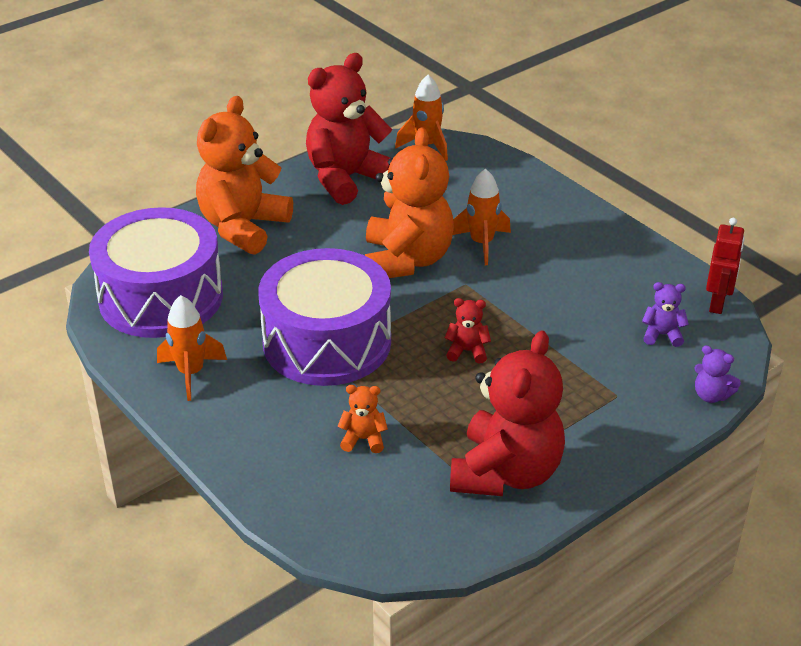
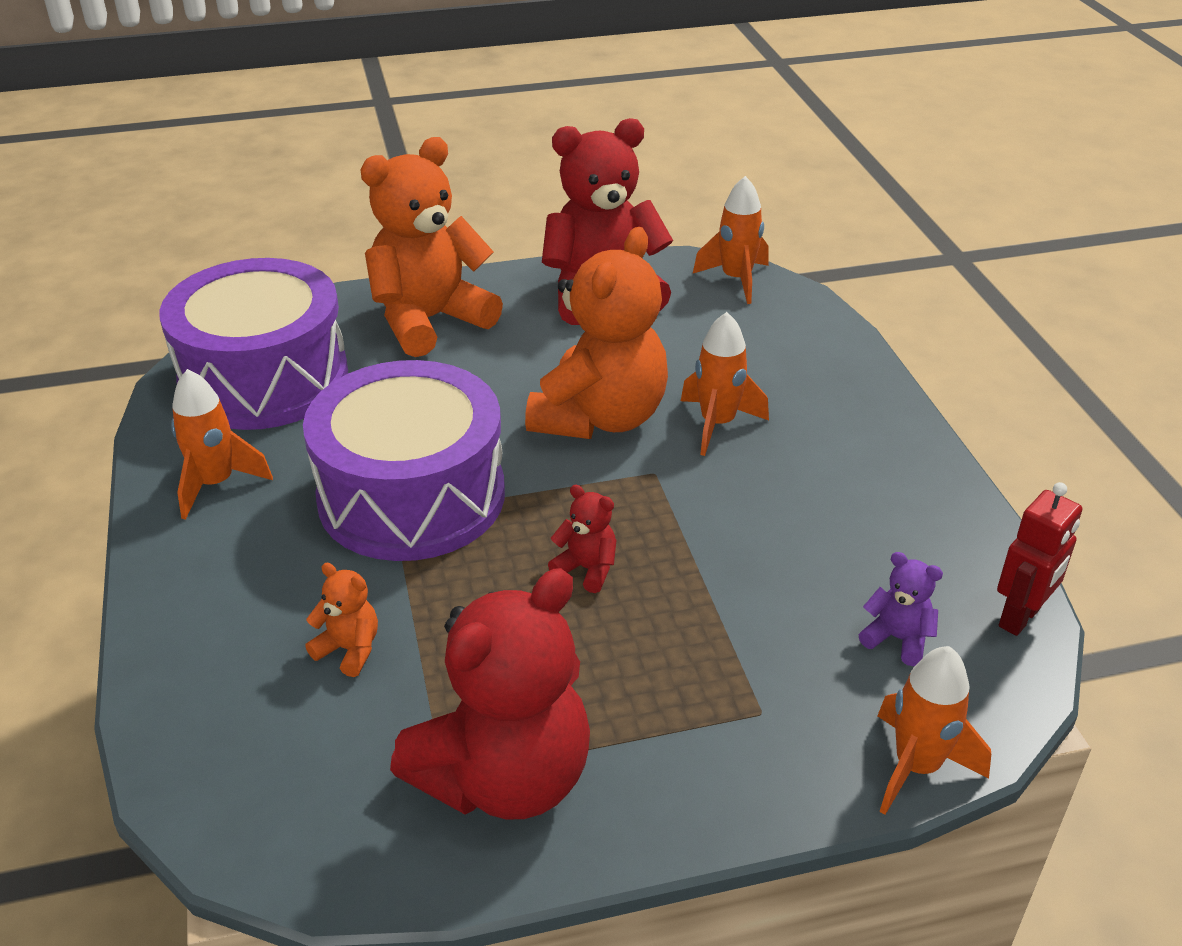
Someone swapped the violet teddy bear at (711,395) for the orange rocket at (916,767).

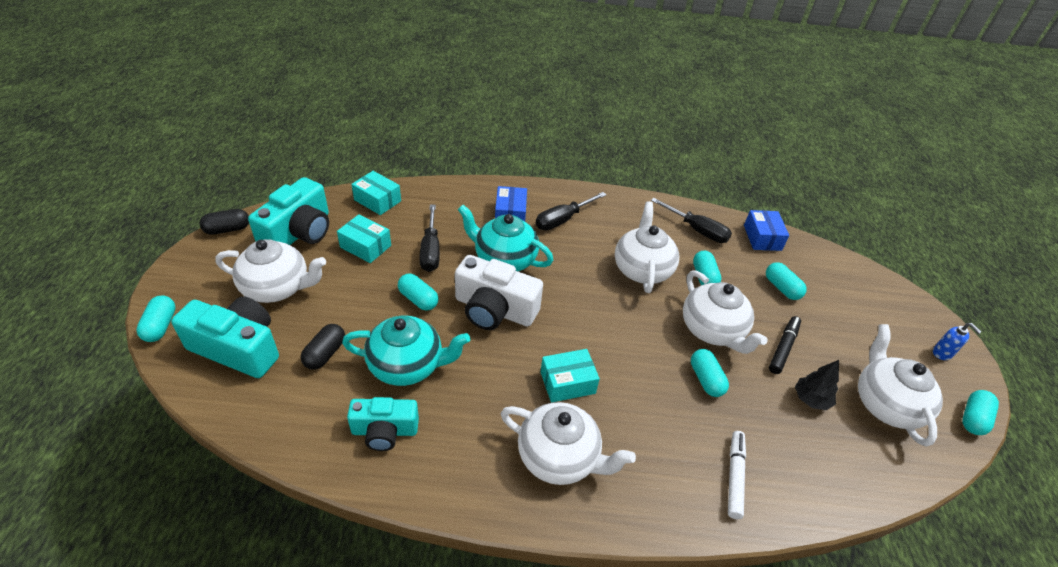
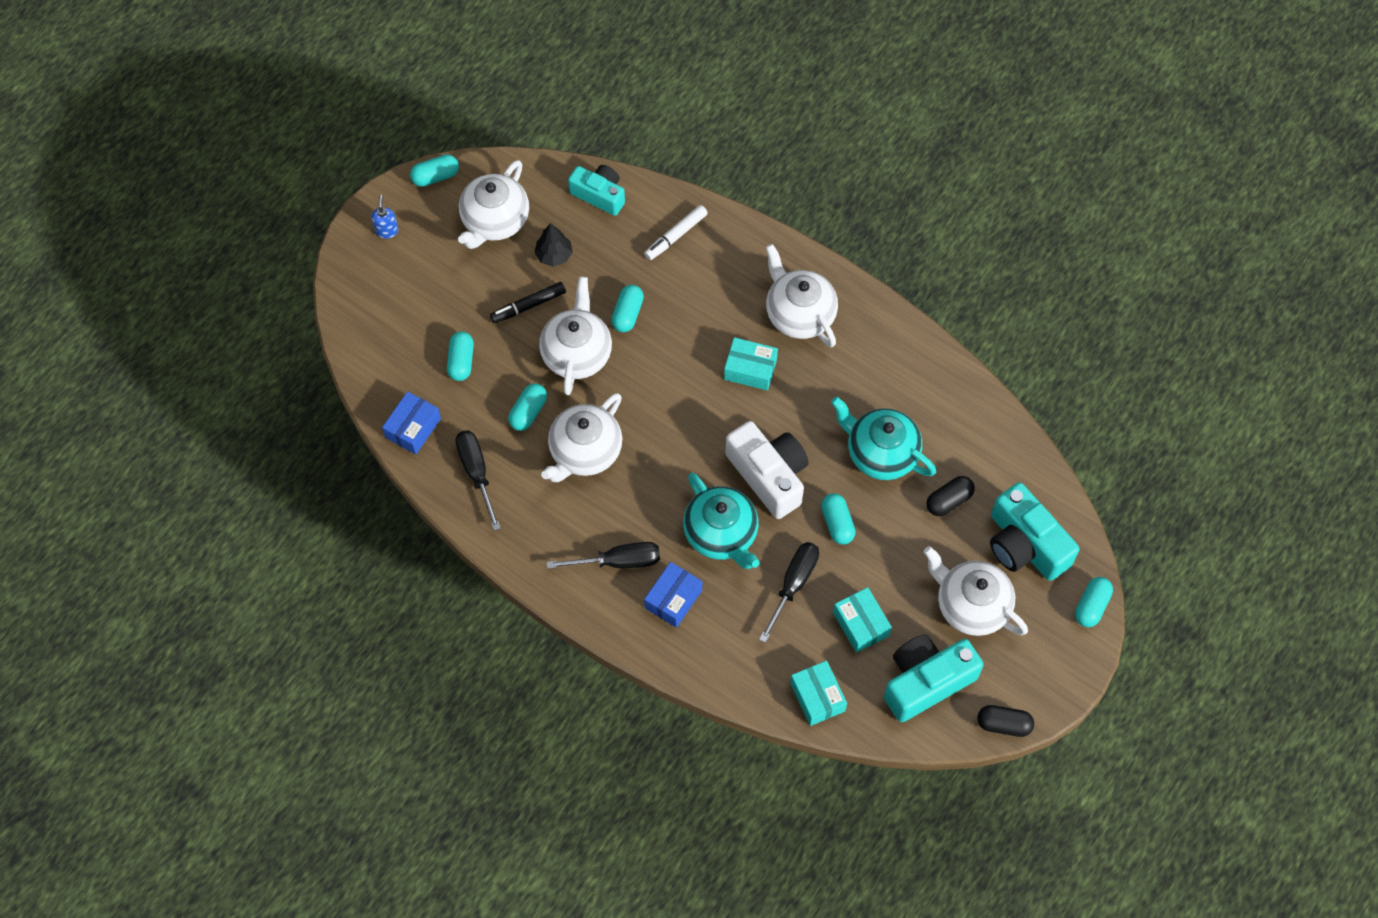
Someone carried the aqua photo camera from (384,431) to (599,195).

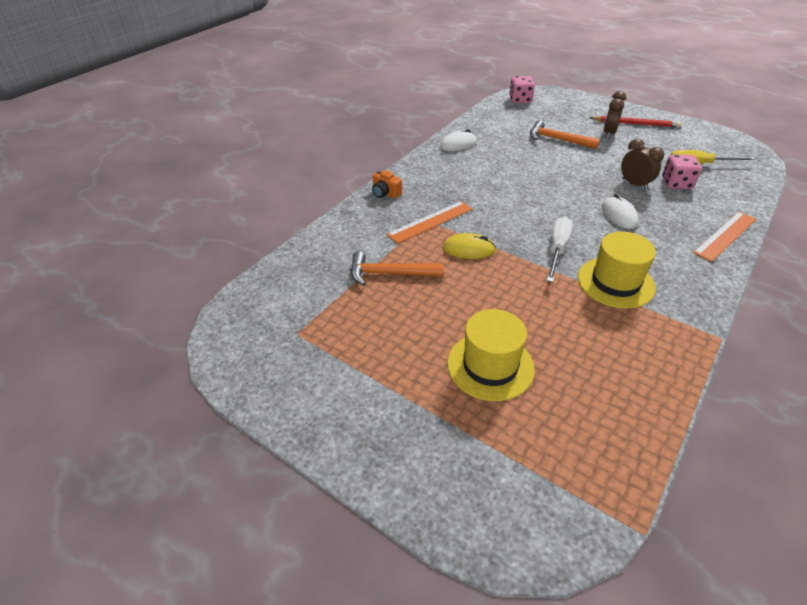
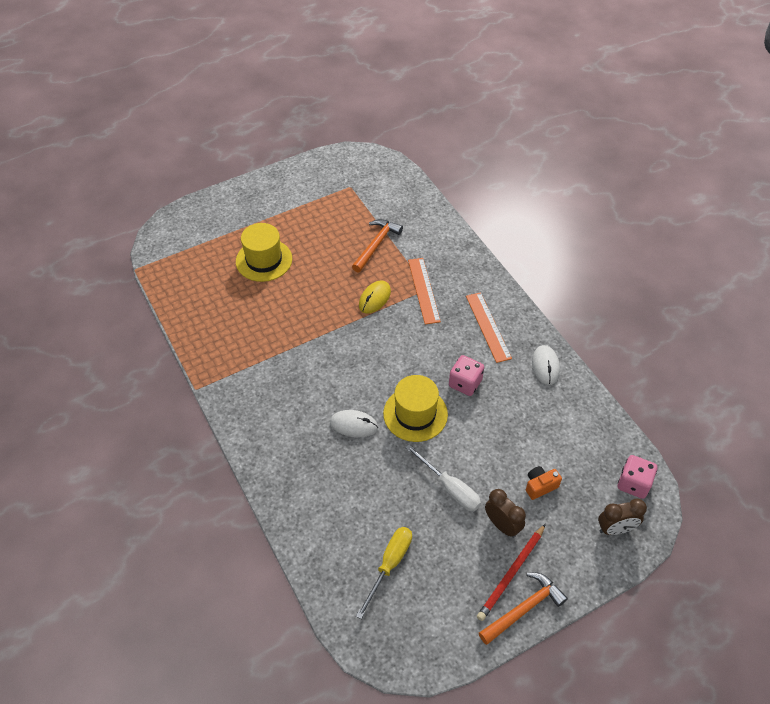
Someone carried the orange photo camera from (385,193) to (540,486).
Someone carried the orange claw hammer from (557,139) to (524,609).
Someone carried the snow-white hand screwdriver from (557,249) to (450,488).
Someone carried the yellow tall hat from (615,282) to (415,414).
Someone carried the brown alarm clock from (634,184) to (615,529).
Someone carried the rosy dice from (676,183) to (465,383).
Someone carried the orange straightedge from (725,235) to (488,327).

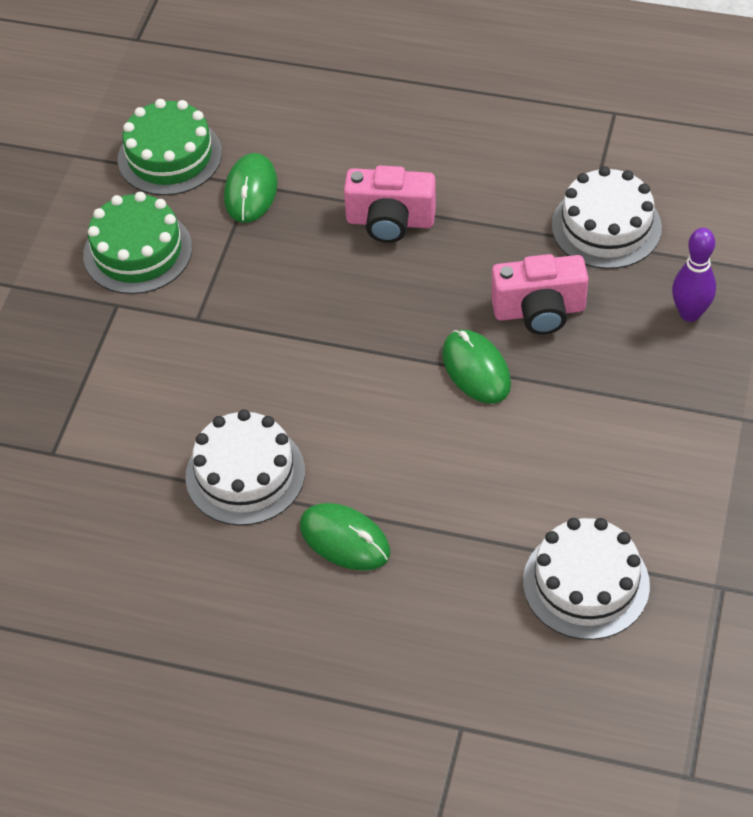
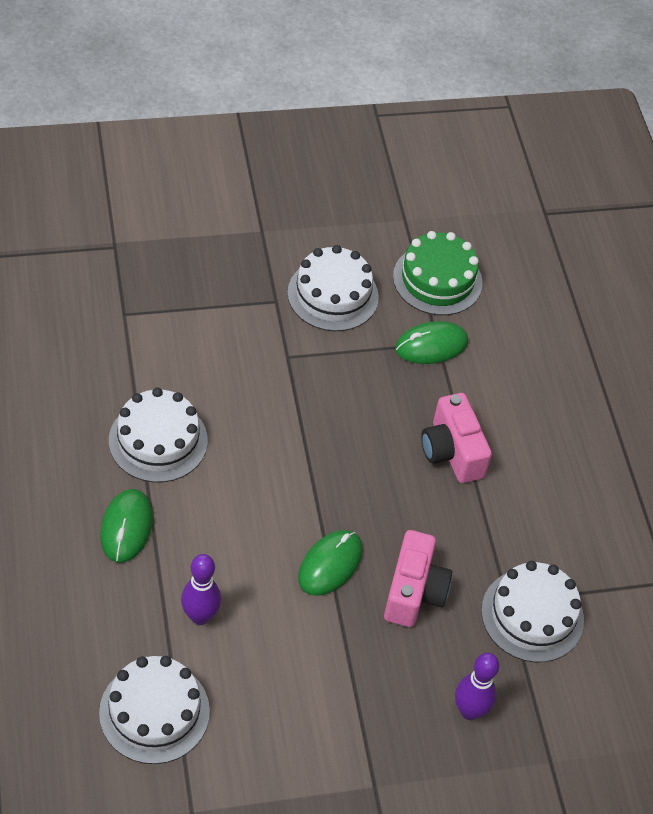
Someone put down the violet bowling pin at (200,616).
Someone repainted the green cake at (137,251), which became the snow-white cake at (333,295).
Someone rotated the rosy photo camera at (539,311) by 135 degrees counterclockwise.

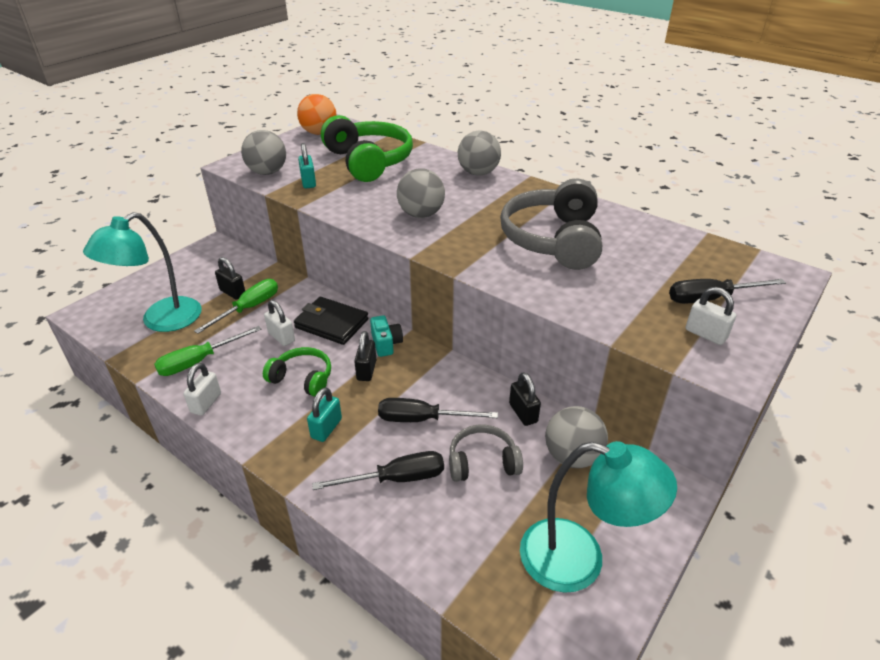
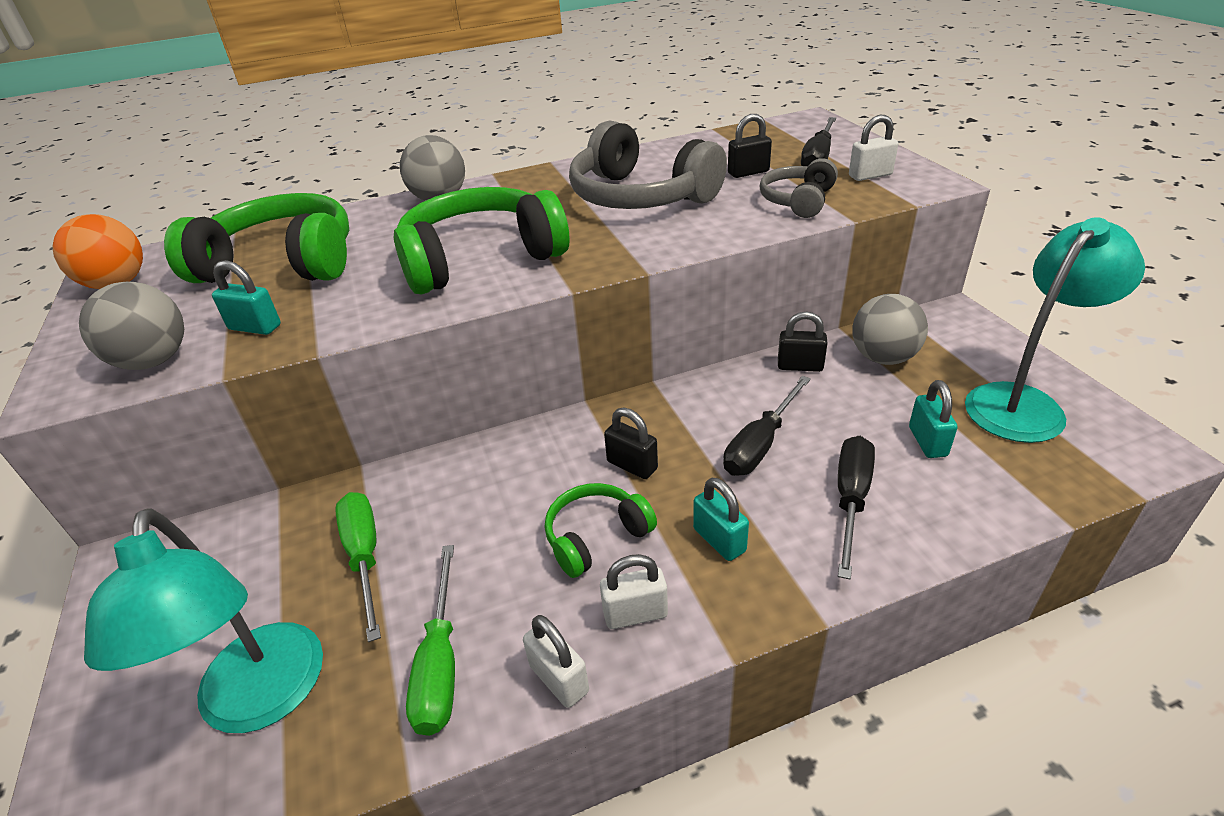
Someone took away the ebony billfold at (331,323).
Someone took away the aqua photo camera at (386,344).
Someone put down the aqua lock at (927,442).
Someone carried the ebony lock from (233,292) to (748,172).
Someone carried the snow-white lock from (281,337) to (635,613).
Someone carried the gray headphones from (482,462) to (798,201).
Someone swapped the gray play ball at (421,214) for the green headphones at (480,259).

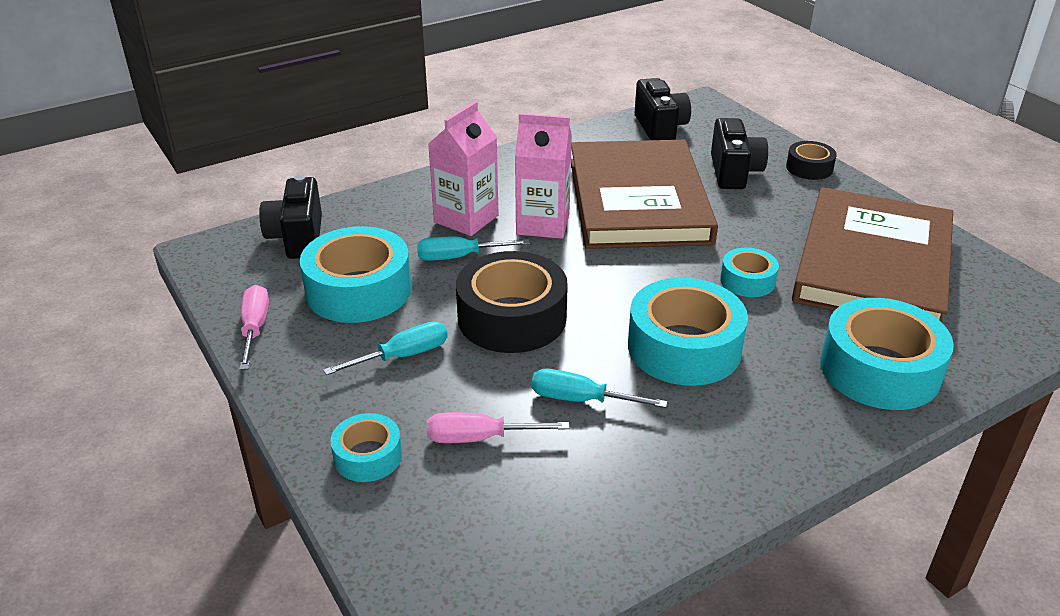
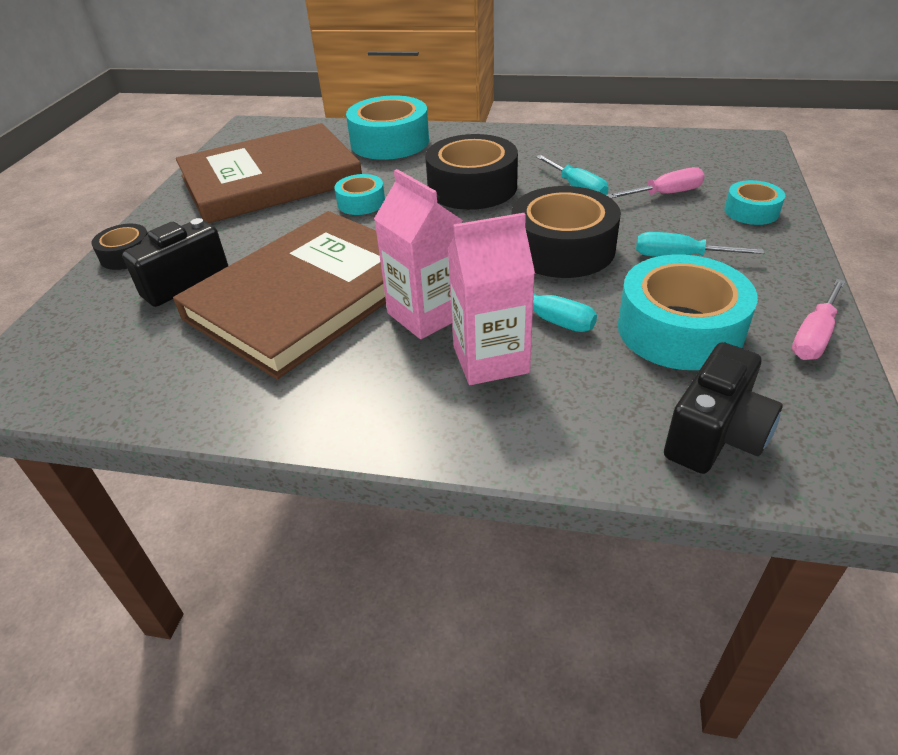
Someone took away the ebony photo camera at (660,128).
Someone repainted the aqua roll of tape at (684,347), which became the ebony roll of tape at (472,187).
Someone rotated the rosy hand screwdriver at (480,438) by 60 degrees counterclockwise.

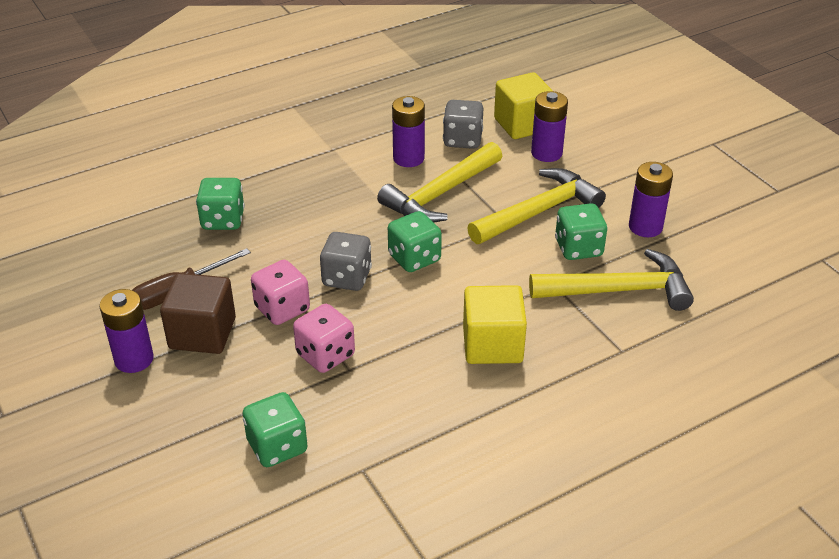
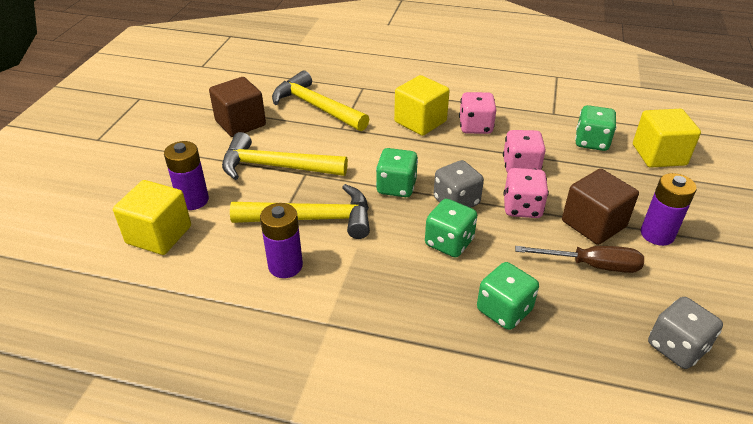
Someone put down the rosy dice at (475,127).
Someone put down the yellow solid cube at (659,155).
Someone carried the gray dice from (462,140) to (676,347).
Someone carried the green dice from (578,248) to (449,243).
Someone swapped the violet power cell at (645,227) for the brown solid cube at (240,123).

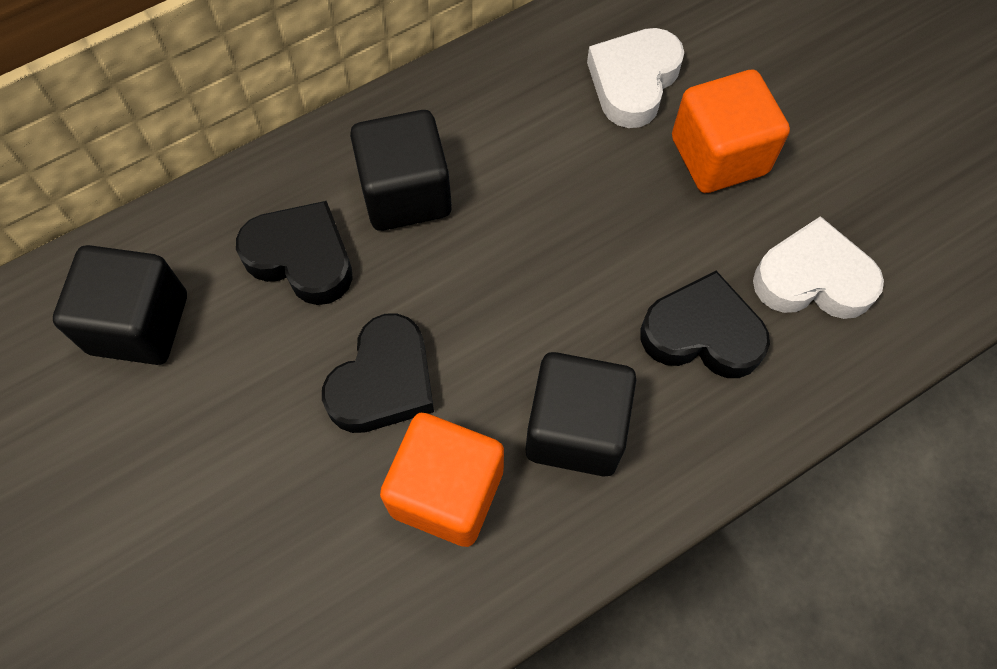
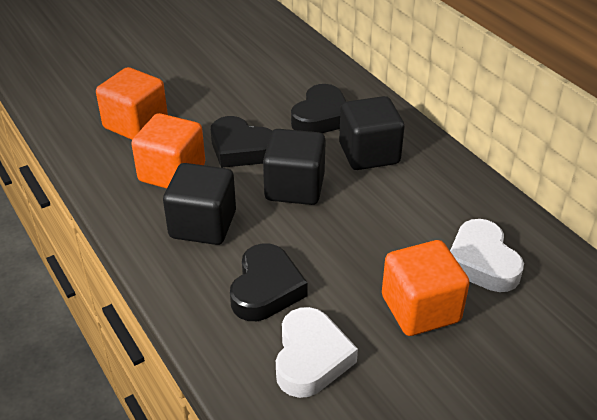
Someone put down the orange solid cube at (136,124).
Someone carried the ebony solid cube from (139,324) to (294,187).
Someone rotated the snow-white heart at (633,82) by 135 degrees counterclockwise.

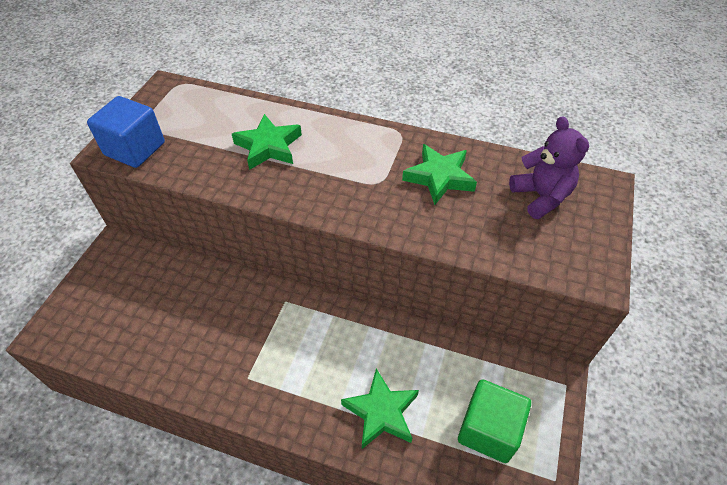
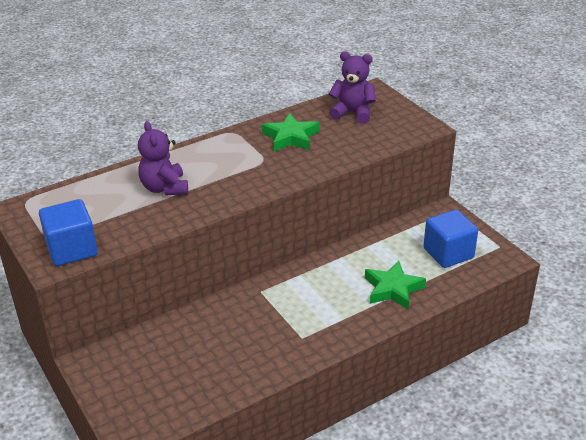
Someone swapped the green star at (269,146) for the violet teddy bear at (164,188).
Someone repainted the green solid cube at (488,430), which became the blue solid cube at (448,253).

